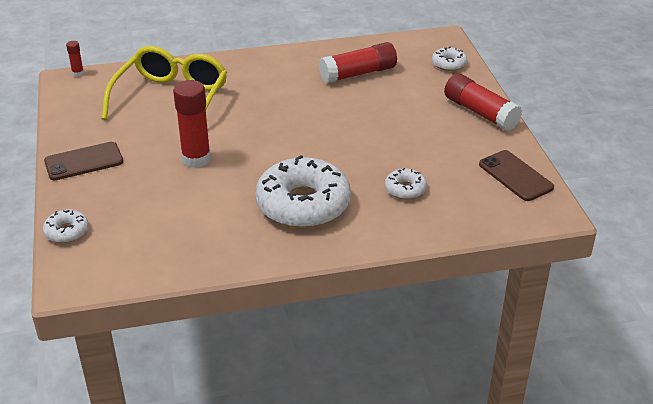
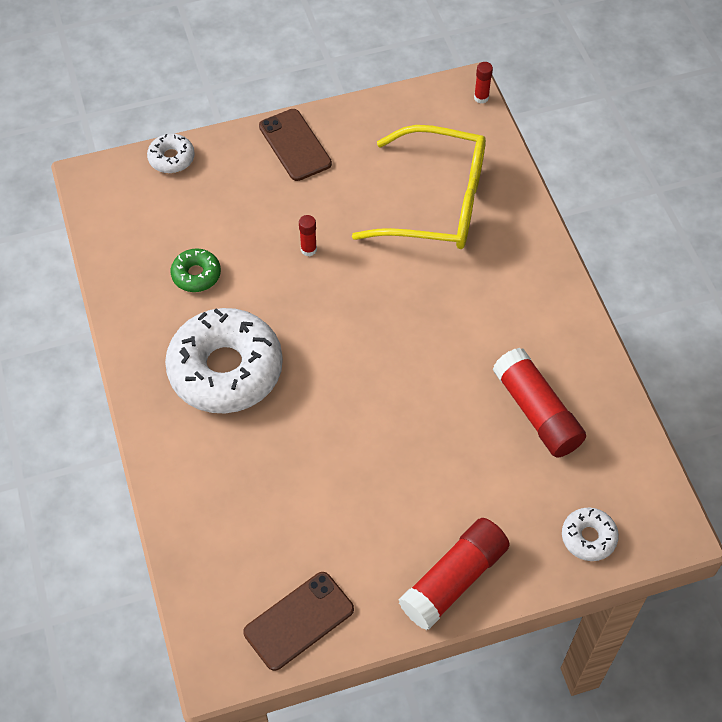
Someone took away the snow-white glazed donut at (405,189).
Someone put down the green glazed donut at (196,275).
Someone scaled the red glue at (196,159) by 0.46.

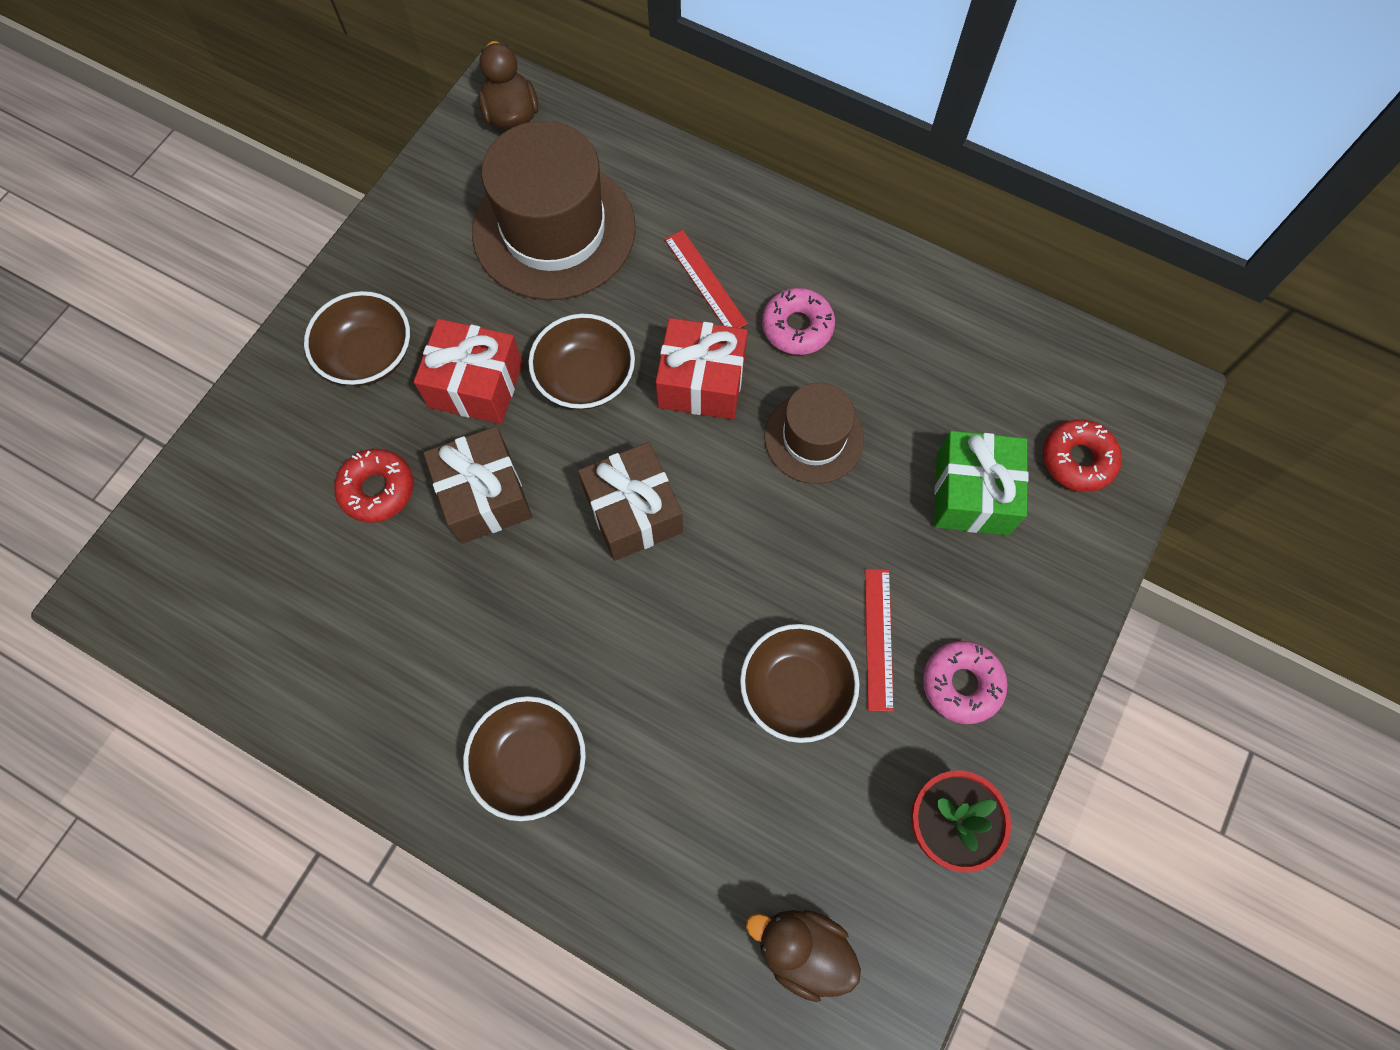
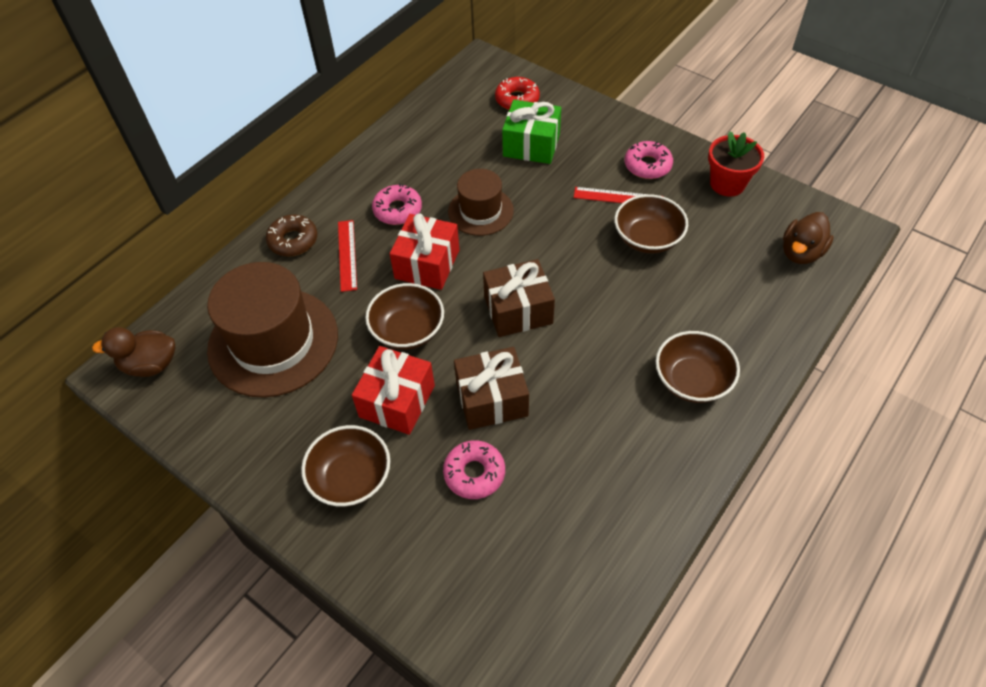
Someone put down the brown glazed donut at (293,240).
Someone repainted the red glazed donut at (377,489), which became the rosy glazed donut at (474,473).
Someone rotated the red straightedge at (705,281) by 75 degrees counterclockwise.

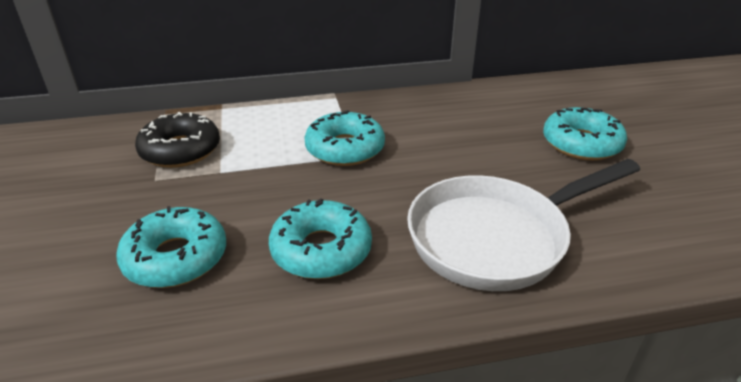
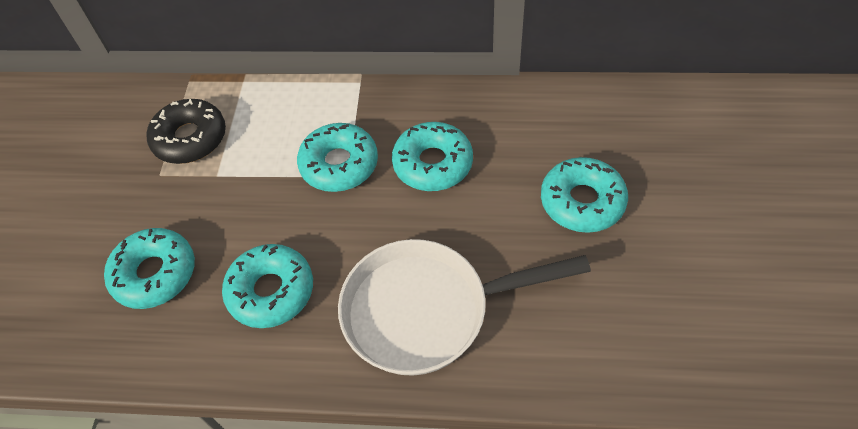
Someone put down the aqua glazed donut at (433,164).

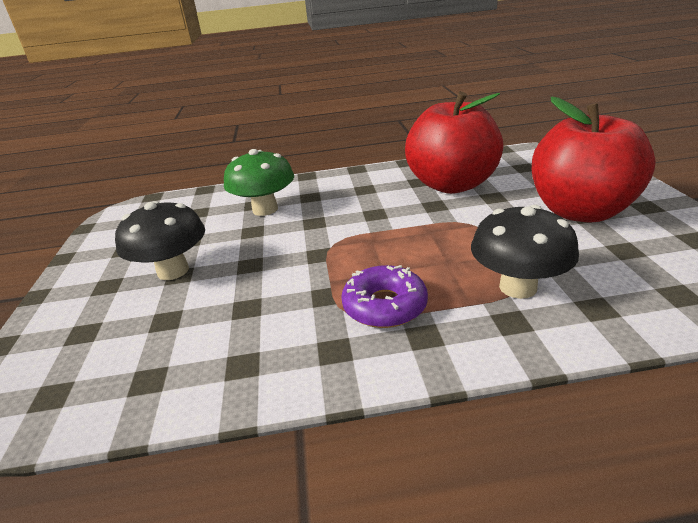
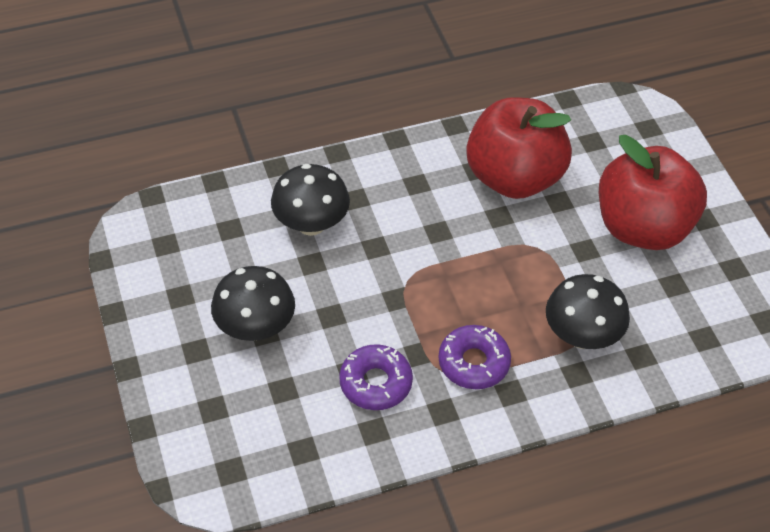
Someone put down the violet glazed donut at (375,383).
Someone repainted the green mushroom at (265,209), which became the ebony mushroom at (311,224).

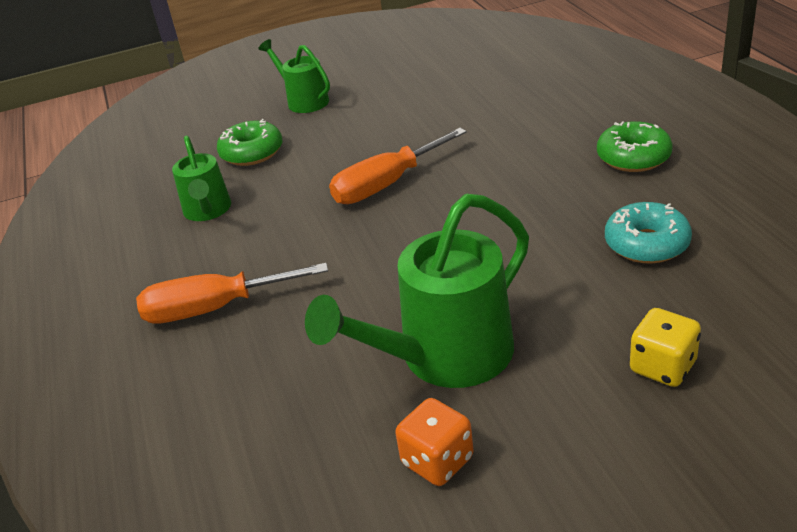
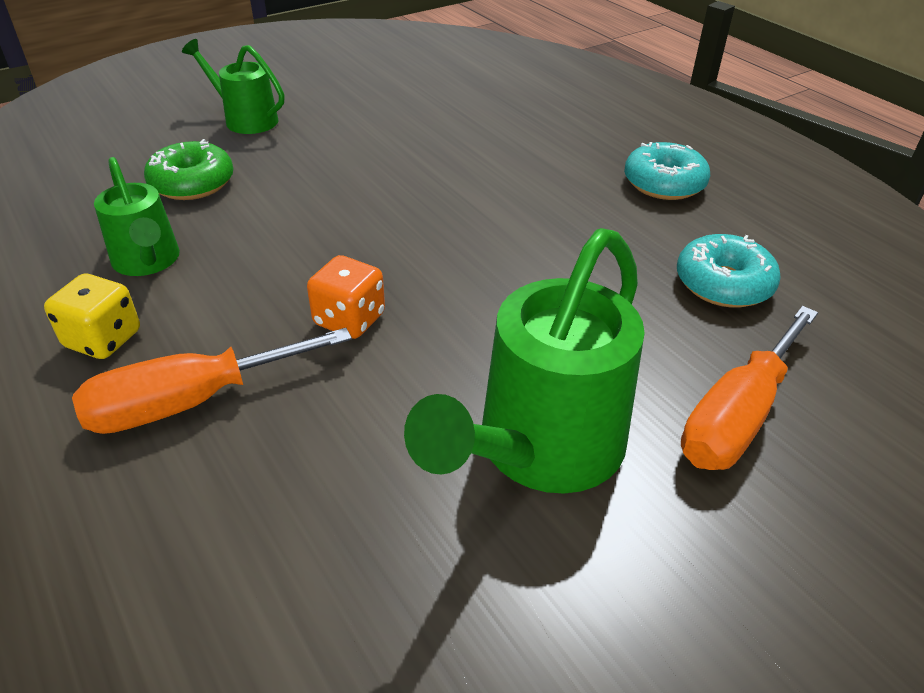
Someone carried the orange hand screwdriver from (386,184) to (737,416).
Someone carried the orange dice from (437,461) to (349,320).
Someone carried the yellow dice from (663,367) to (103,339).
Someone repainted the green glazed donut at (633,157), which became the aqua glazed donut at (664,183).

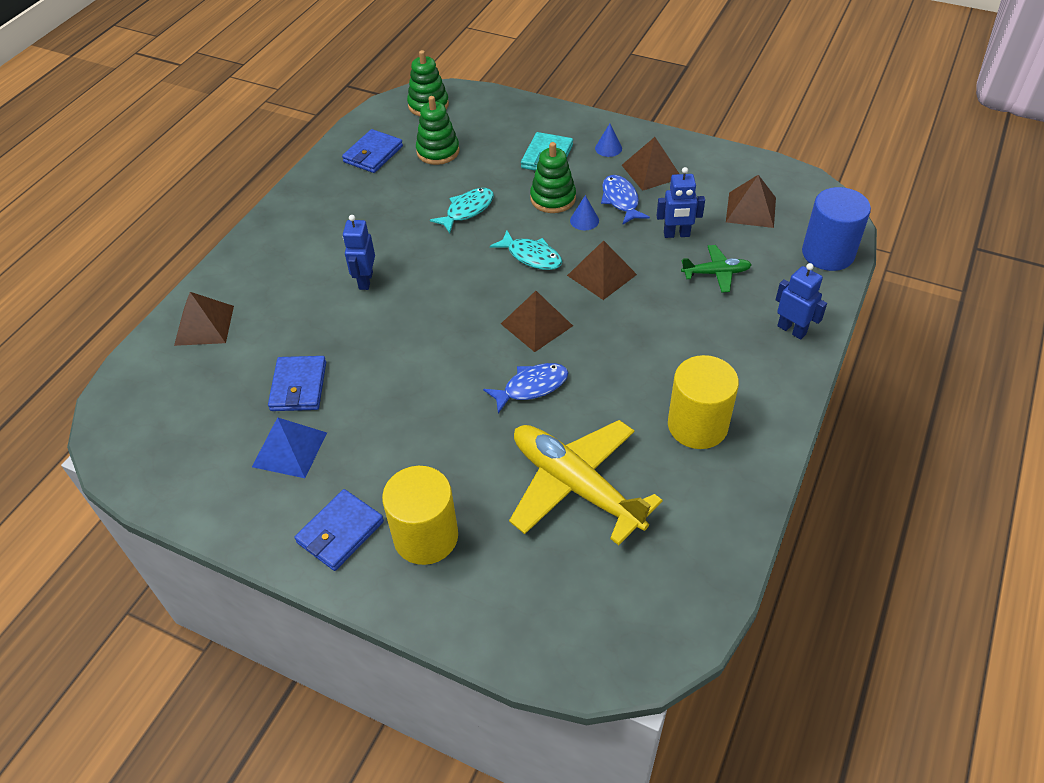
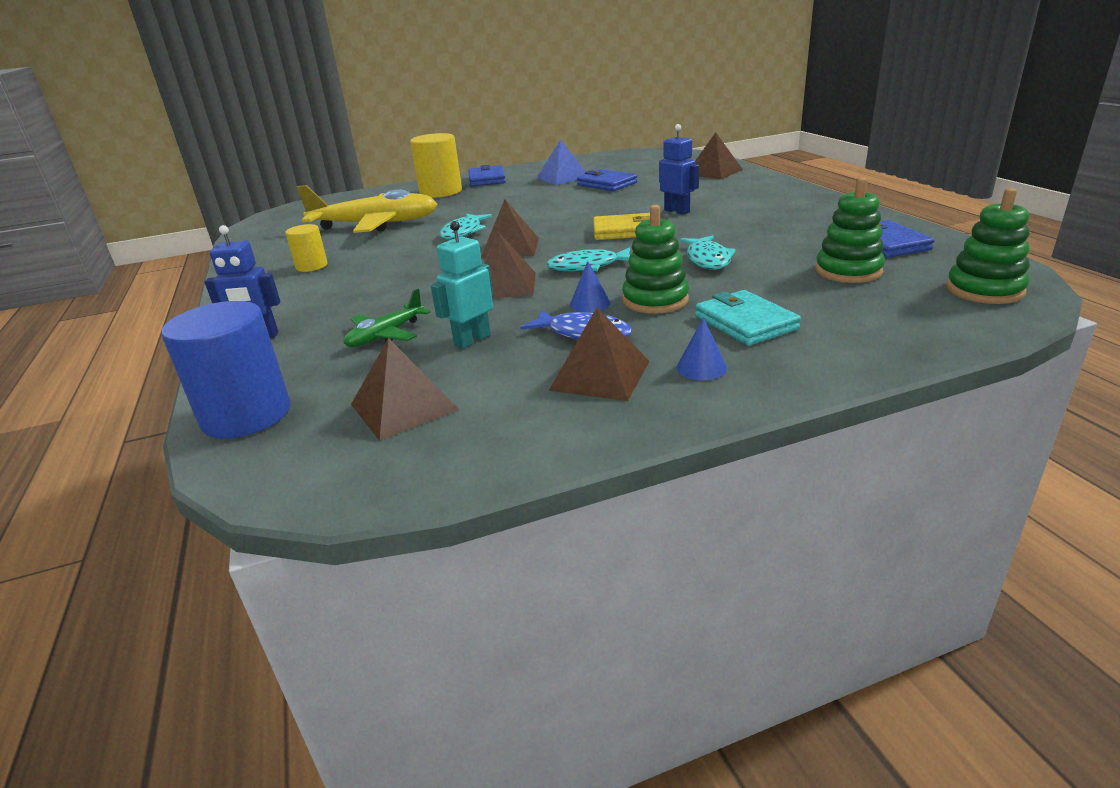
Someone put down the yellow billfold at (624,231).
Someone repainted the blue toy fish at (531,387), which became the aqua toy fish at (463,232).
Someone repainted the blue robot at (676,234), which became the aqua robot at (472,340).
Someone scaled the yellow cylinder at (697,425) by 0.56.

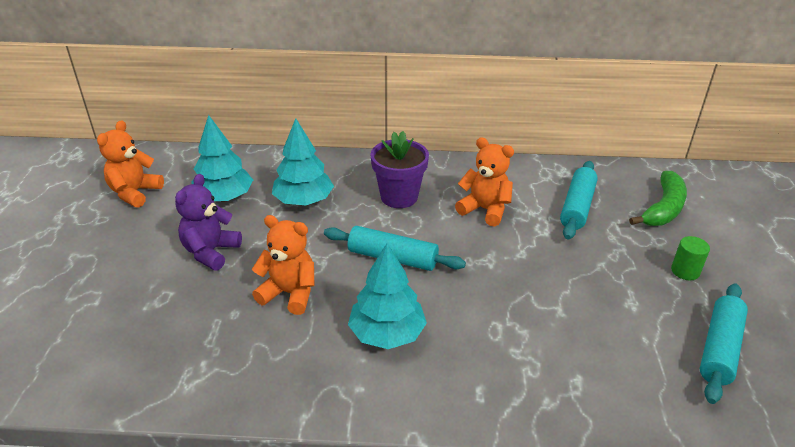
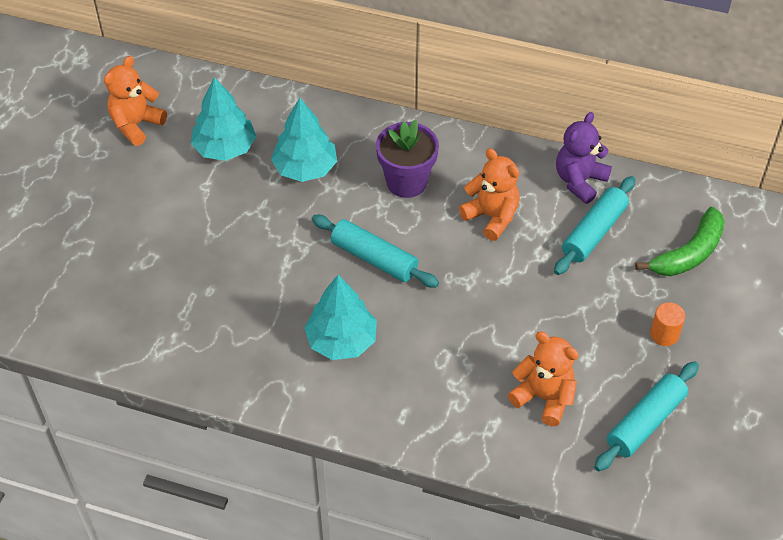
Someone carried the violet teddy bear from (211,252) to (579,181).
Someone carried the orange teddy bear from (289,293) to (544,397).
Someone repainted the green cylinder at (685,271), which became the orange cylinder at (664,334).

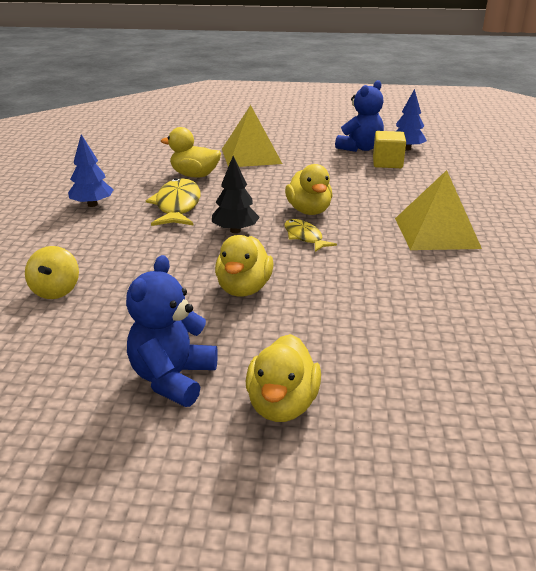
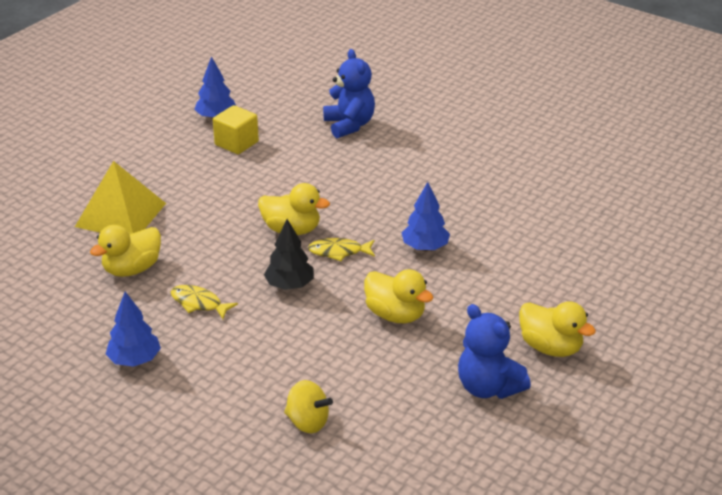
Someone took away the yellow solid pyramid at (436,232).
Someone put down the blue toy tree at (425,247).
Someone carried the blue teddy bear from (360,148) to (349,125).
Someone scaled the yellow toy fish at (177,206) by 0.60.

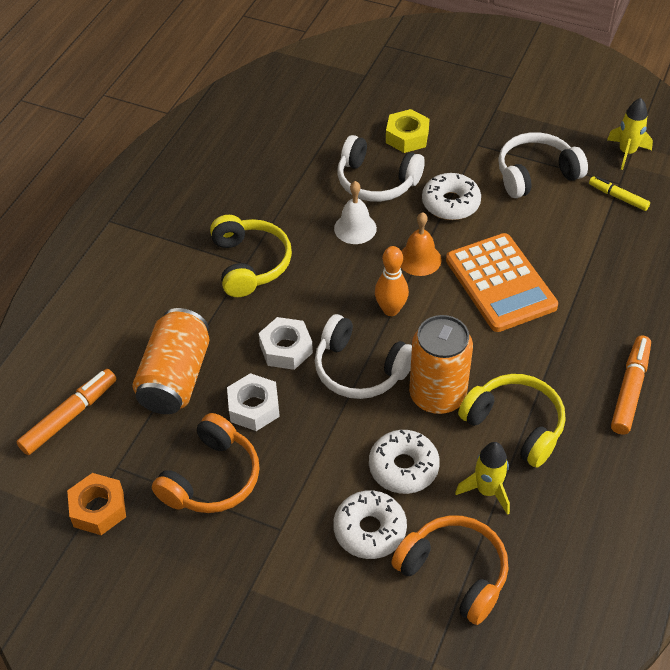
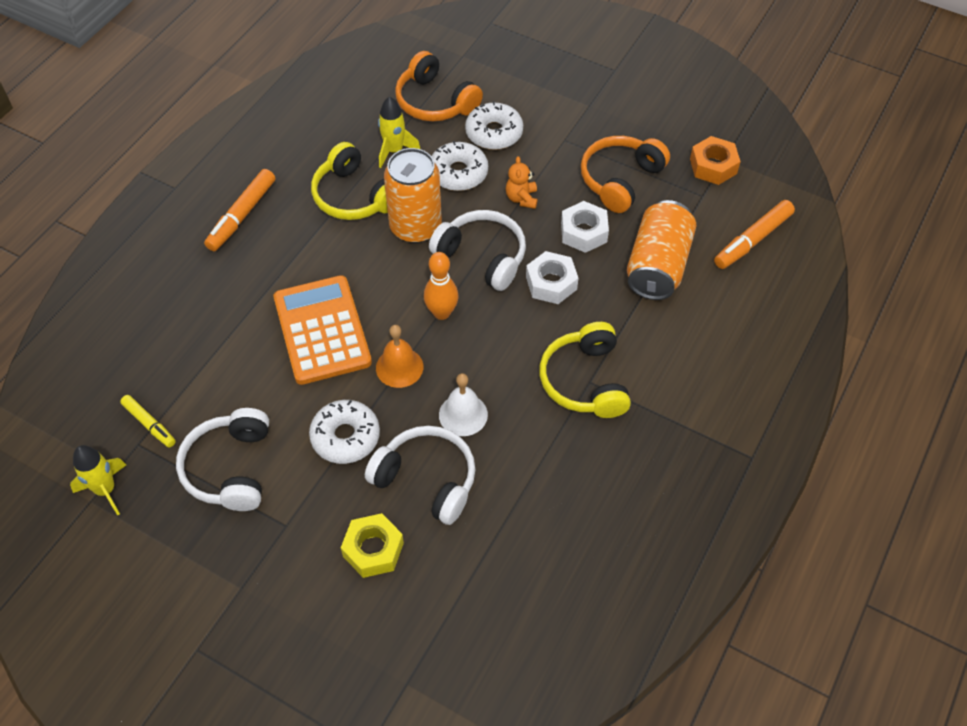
Someone put down the orange teddy bear at (521,198).
Someone rotated the snow-white headphones at (536,174) by 105 degrees clockwise.

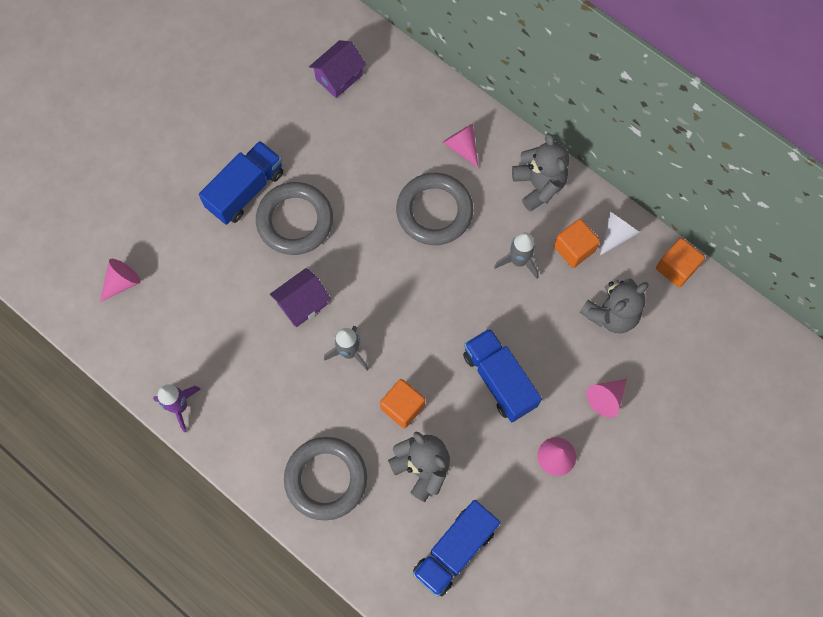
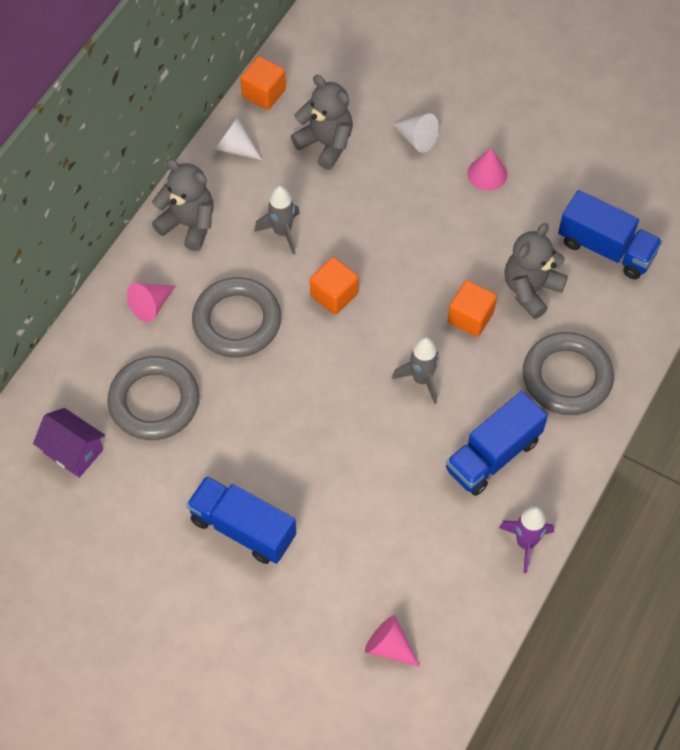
Someone took away the violet cottage at (302,304).
Someone carried the gray torus from (295,221) to (154,401).
Someone carried the blue truck from (499,380) to (493,455).
Someone carried the orange solid cube from (574,249) to (334,295).
Someone repainted the rosy solid cone at (606,398), which became the snow-white solid cone at (417,139).
Someone rotated the gray teddy bear at (539,185) by 60 degrees clockwise.

